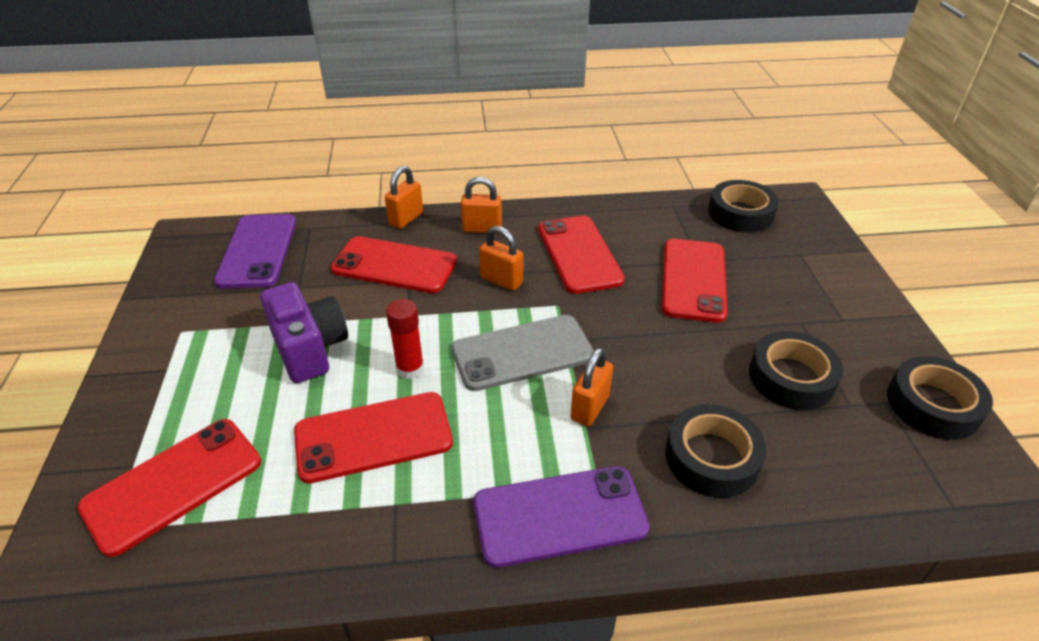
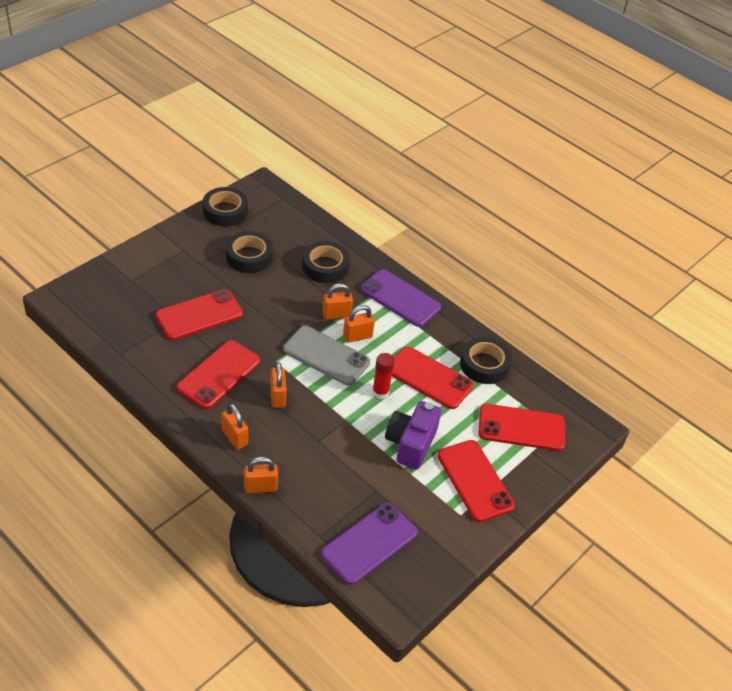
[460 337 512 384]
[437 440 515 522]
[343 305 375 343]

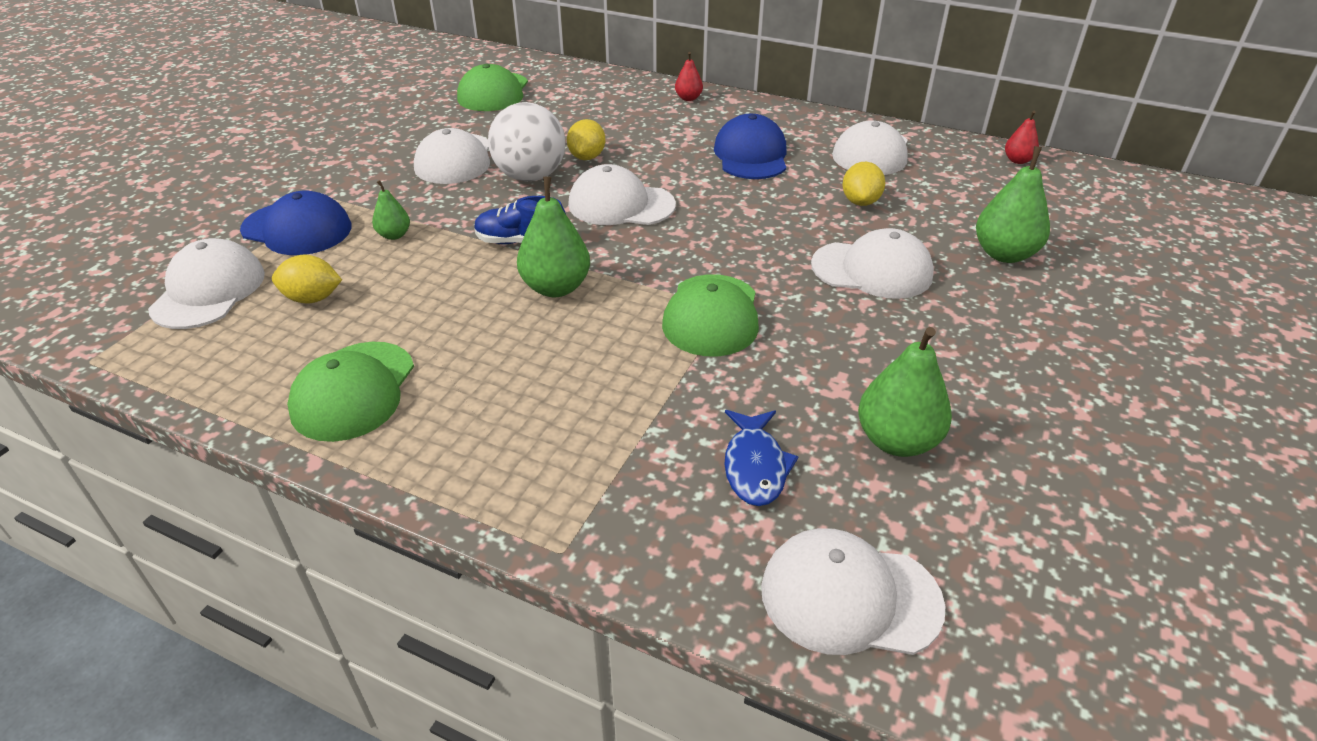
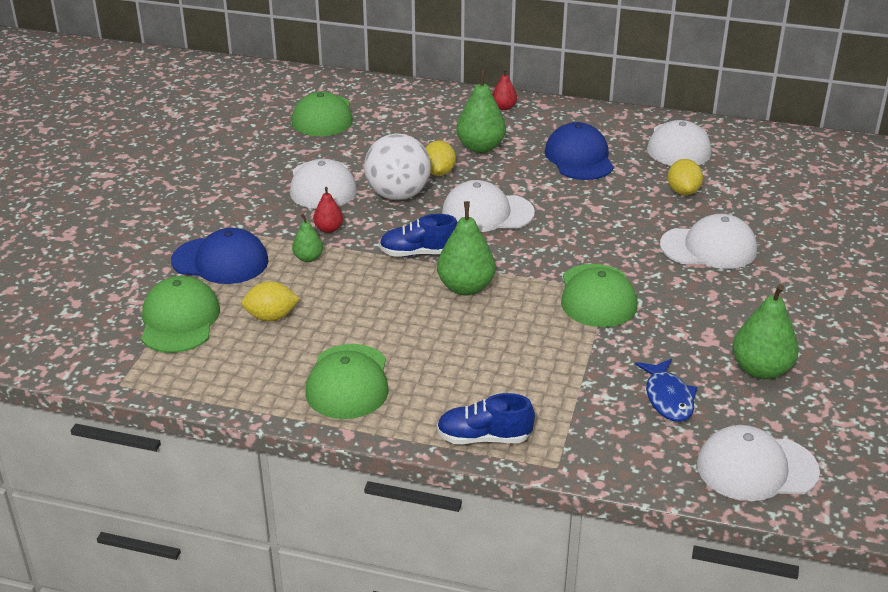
[313 187 343 233]
[456 70 506 153]
[141 276 220 353]
[437 393 535 444]

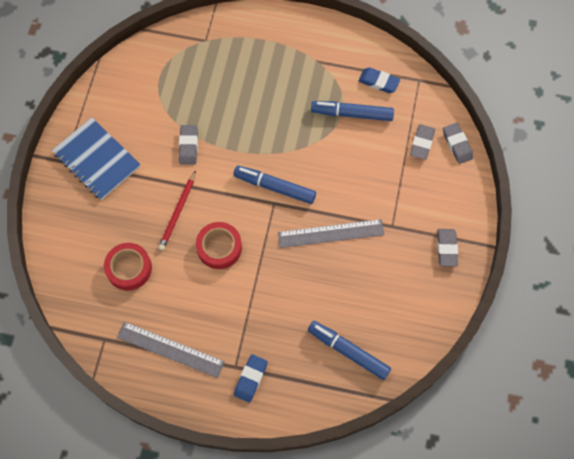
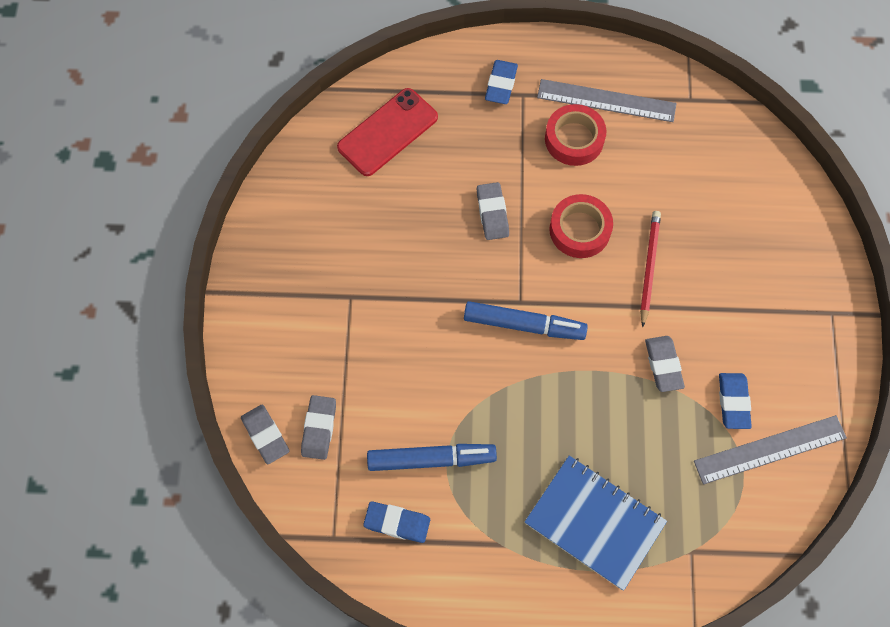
[525 456 667 591]
[694 415 847 484]
[477 182 509 240]
[545 104 606 166]
[337 88 438 176]
[719 373 752 429]

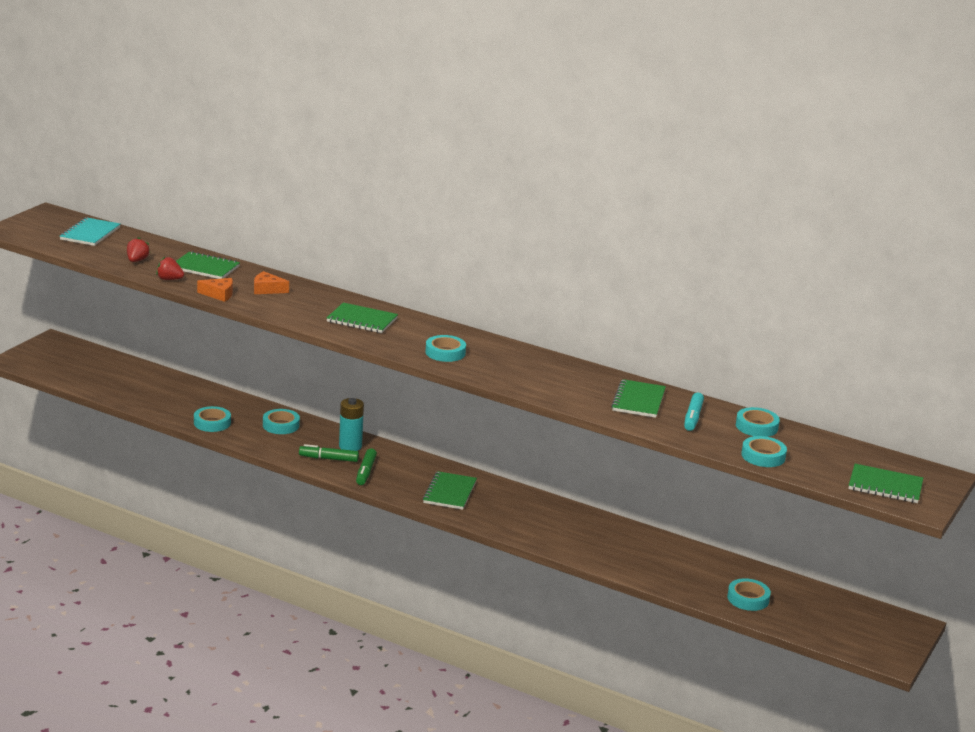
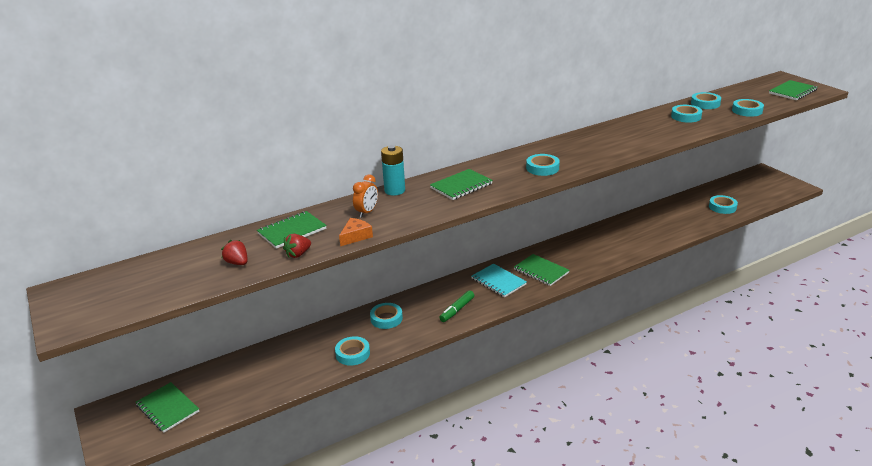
[471 263 527 297]
[353 174 378 217]
[136 382 199 433]
[671 105 702 123]
[381 145 405 196]
[356 448 377 485] (first image)

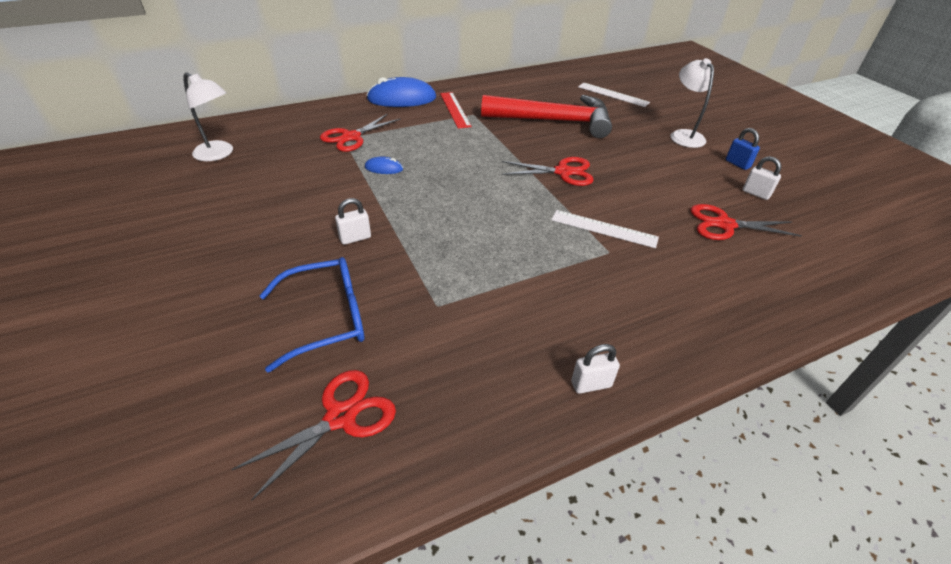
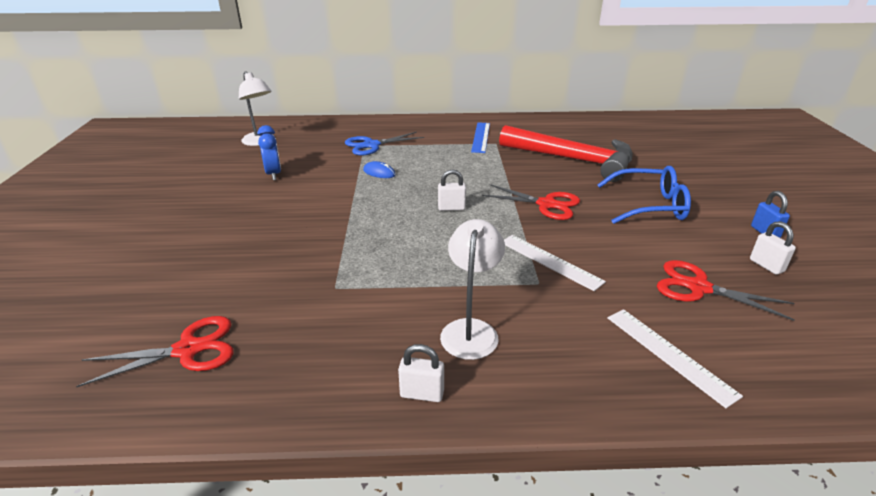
[440 219 505 360]
[366 77 436 107] (first image)
[607 309 743 408]
[471 122 490 153]
[345 132 424 156]
[438 169 466 211]
[597 166 691 224]
[257 125 281 180]

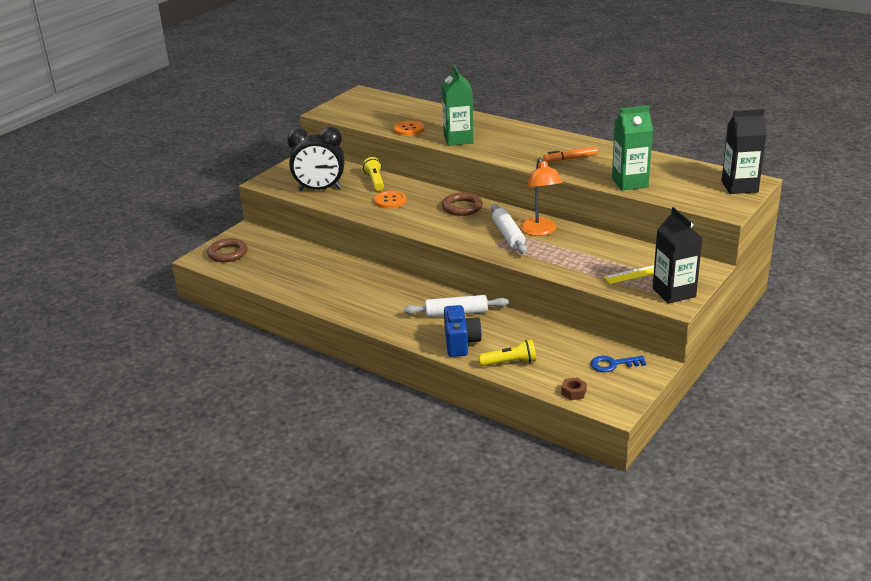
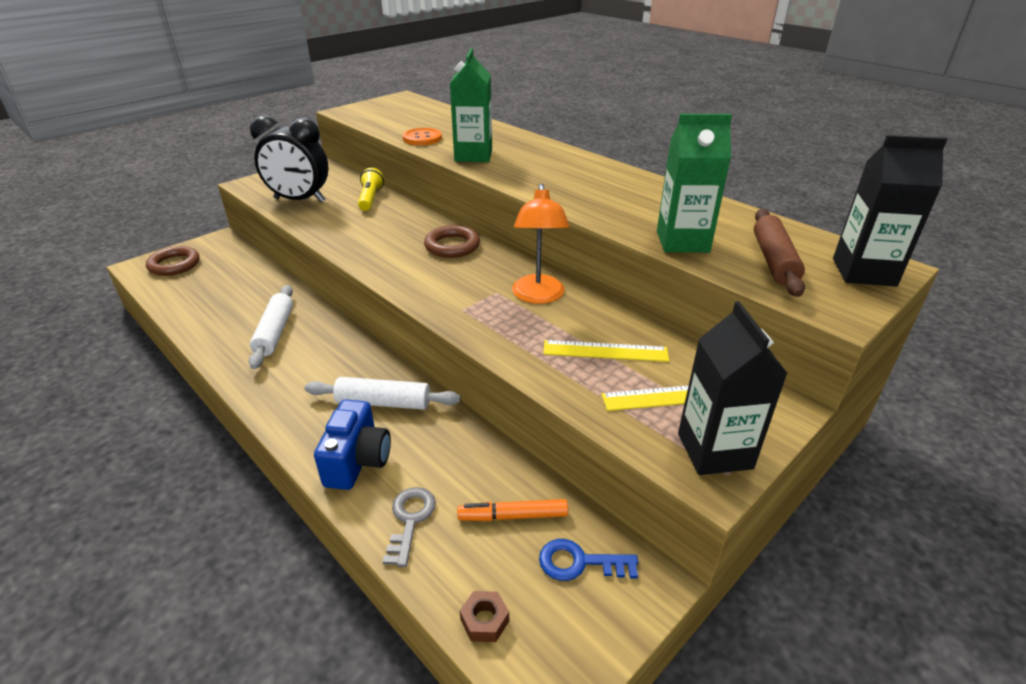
[457 499 568 521]
[374 191 406 209] (first image)
[249 285 293 369]
[383 487 436 567]
[754 209 805 297]
[543 340 669 362]

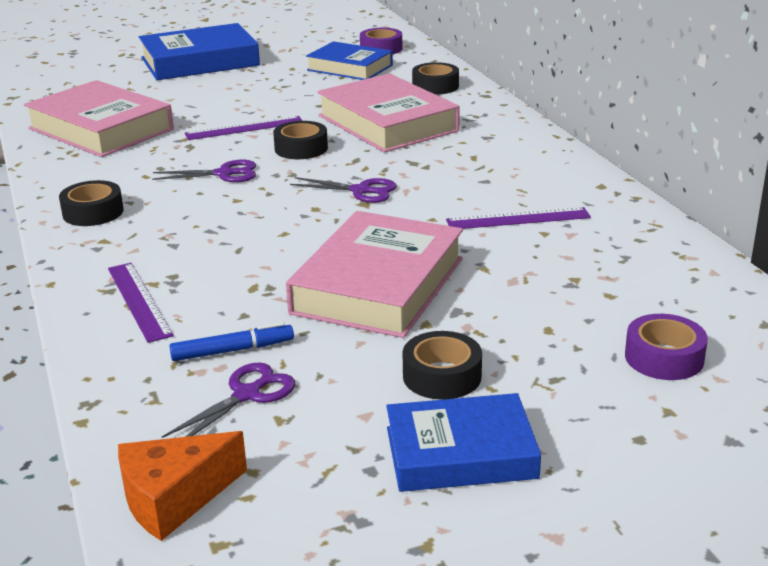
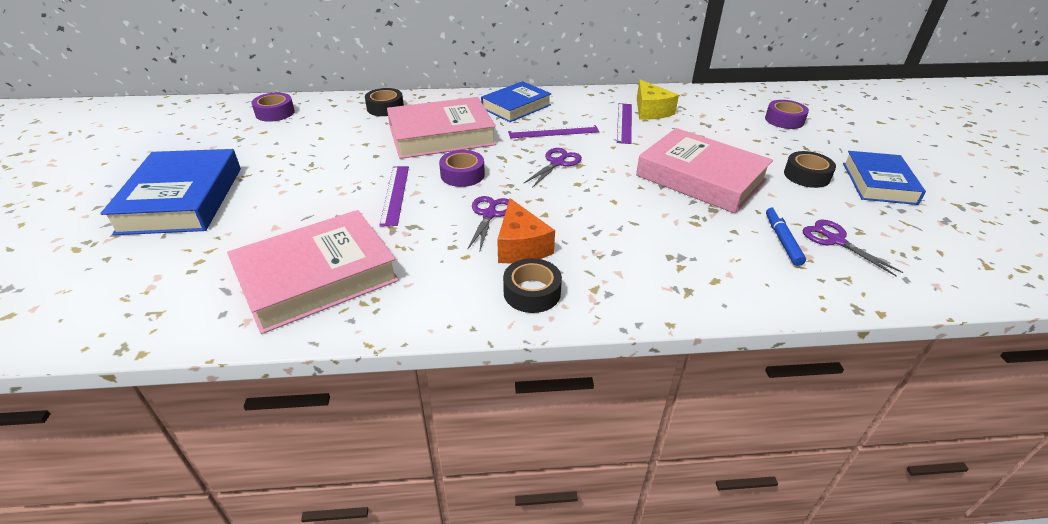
[481 81 552 122]
[439 150 485 187]
[508 125 599 138]
[497 198 555 263]
[637 80 679 120]

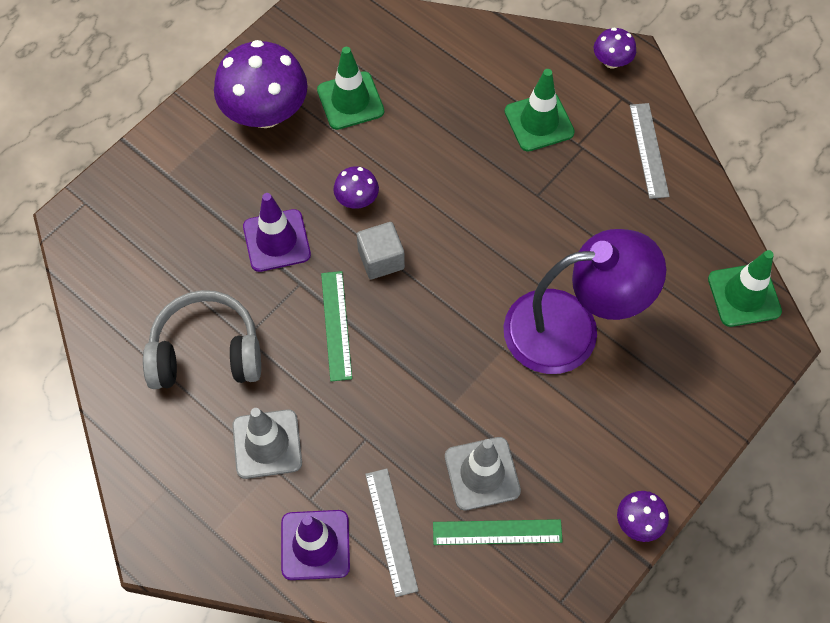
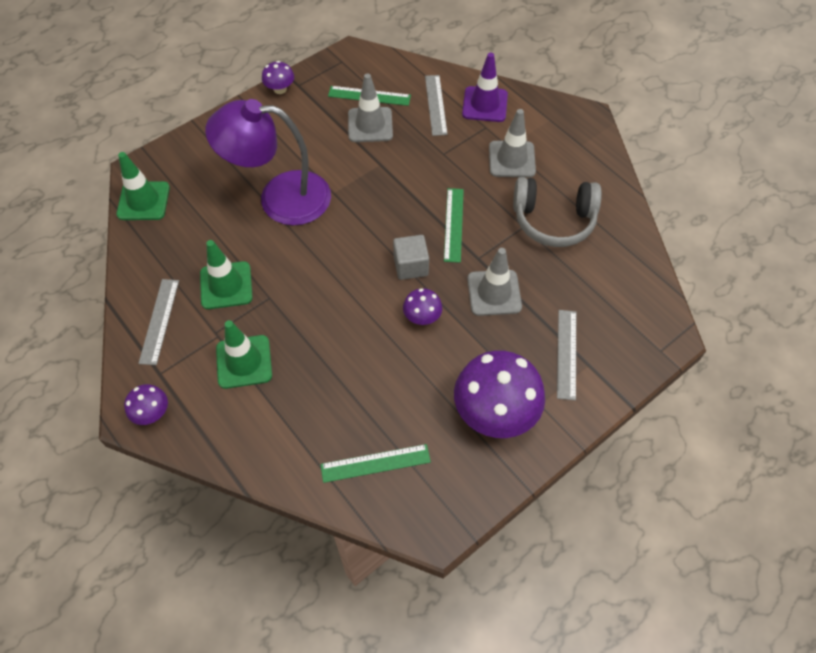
[200 240 253 309]
[467 248 522 316]
[557 310 576 401]
[320 444 431 483]

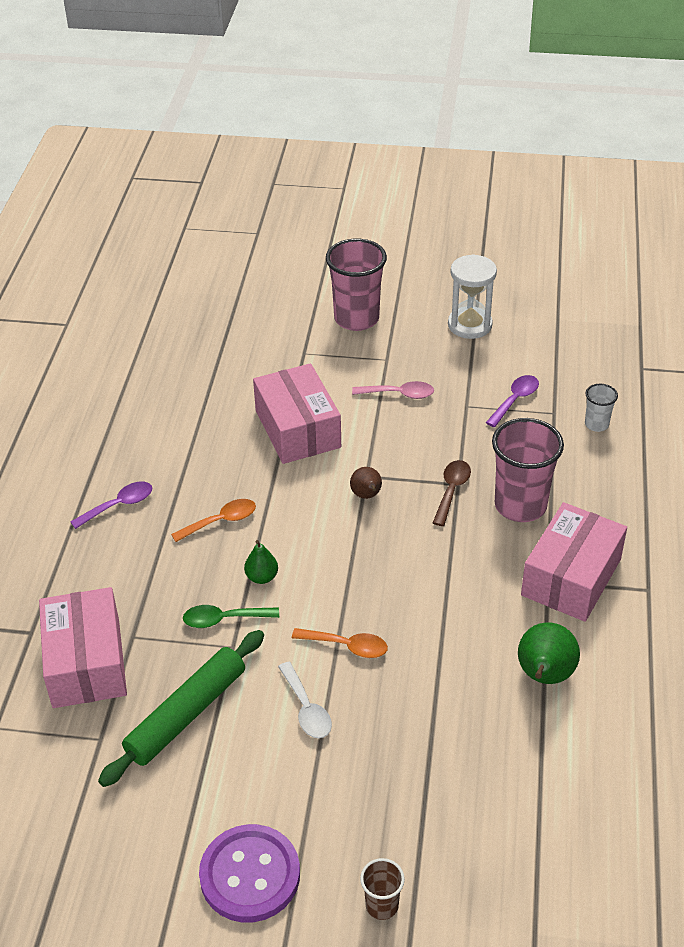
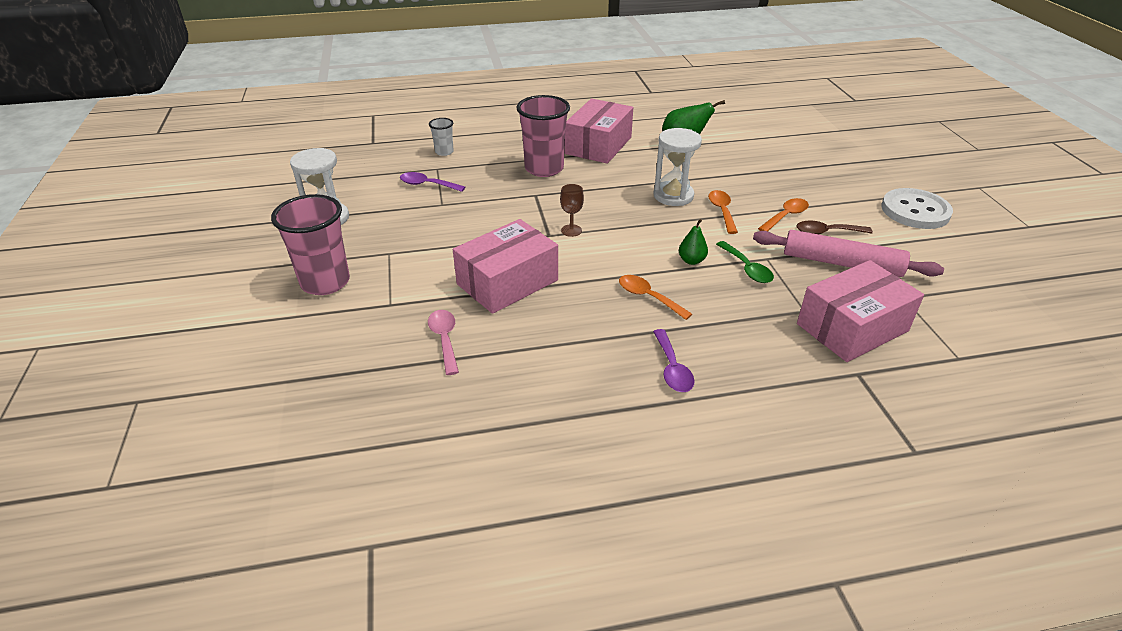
[428 310 459 375]
[796 220 873 234]
[560 184 584 237]
[653 329 695 392]
[565 99 633 164]
[753 230 944 277]
[758 198 809 231]
[882 188 953 229]
[360 858 405 920] (first image)
[653 128 702 206]

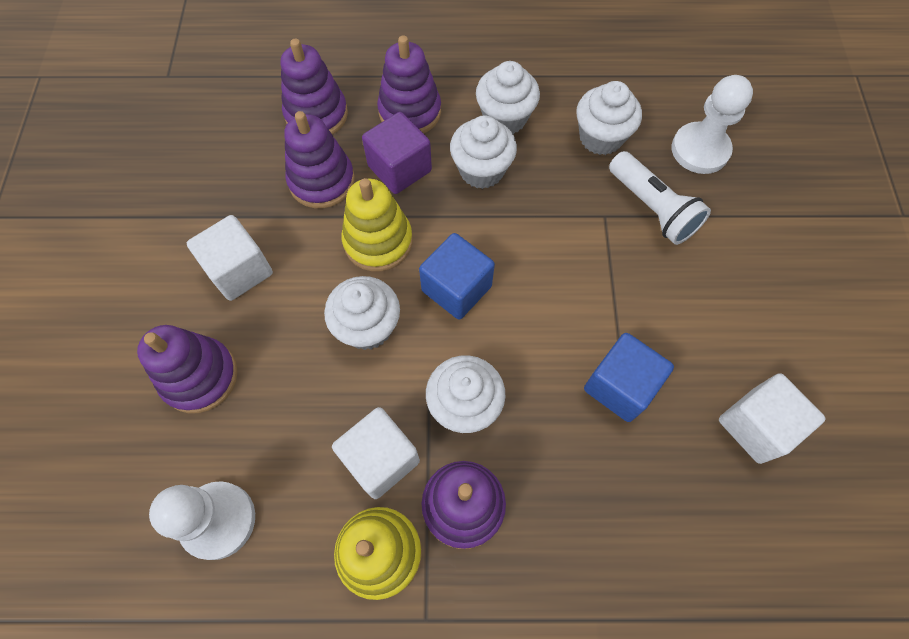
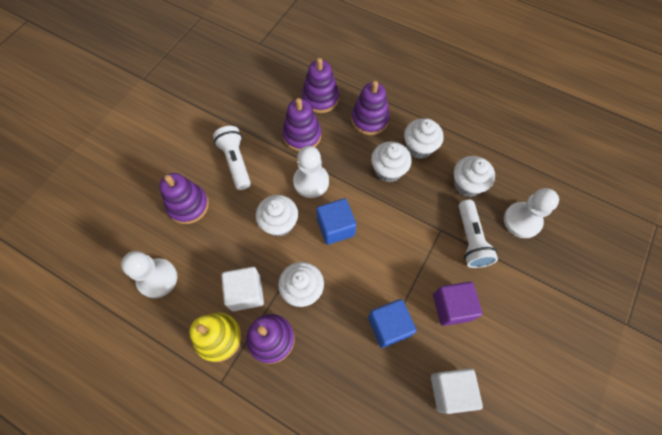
[433 282 482 326]
[293 146 329 198]
[213 126 251 190]

